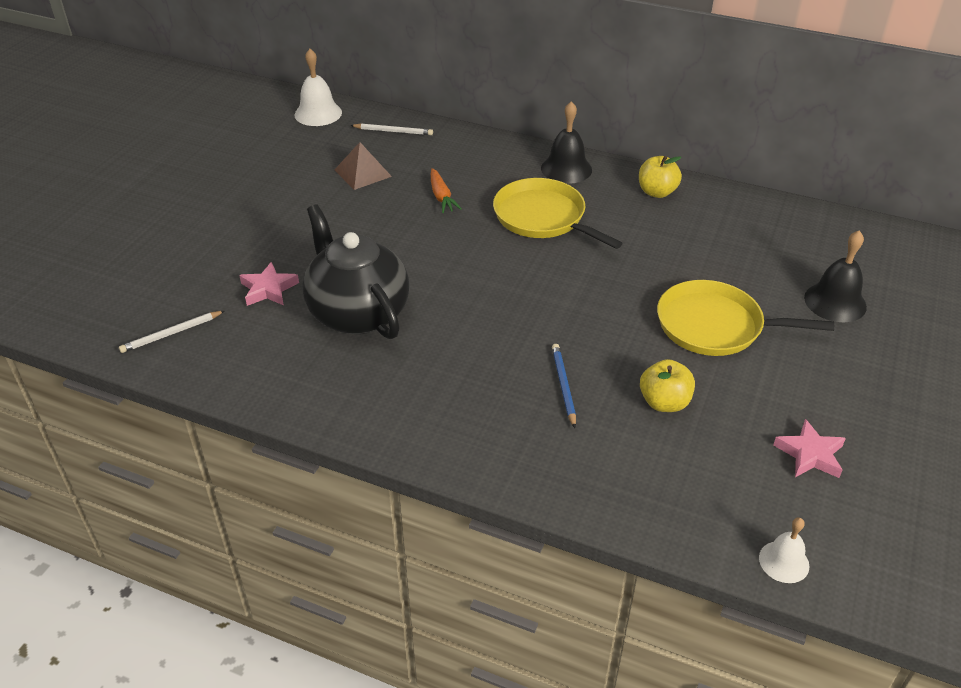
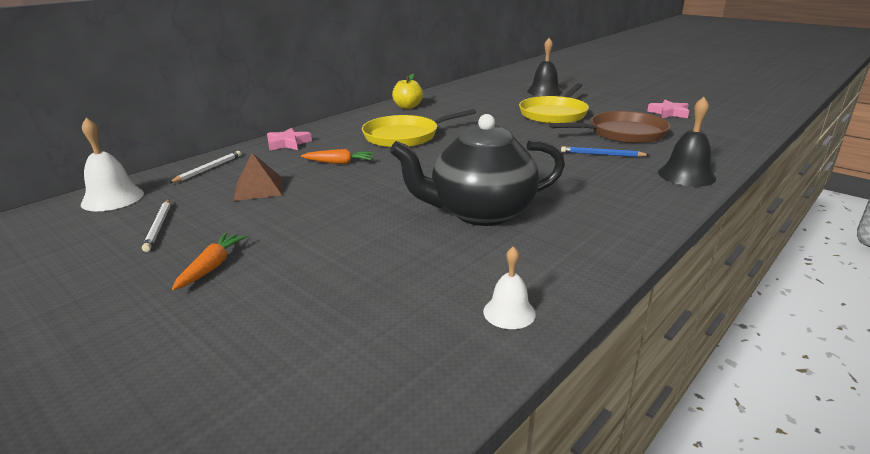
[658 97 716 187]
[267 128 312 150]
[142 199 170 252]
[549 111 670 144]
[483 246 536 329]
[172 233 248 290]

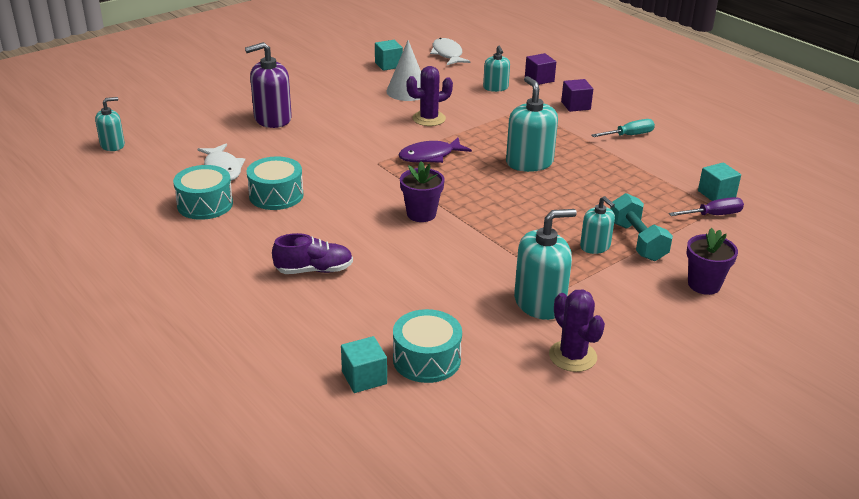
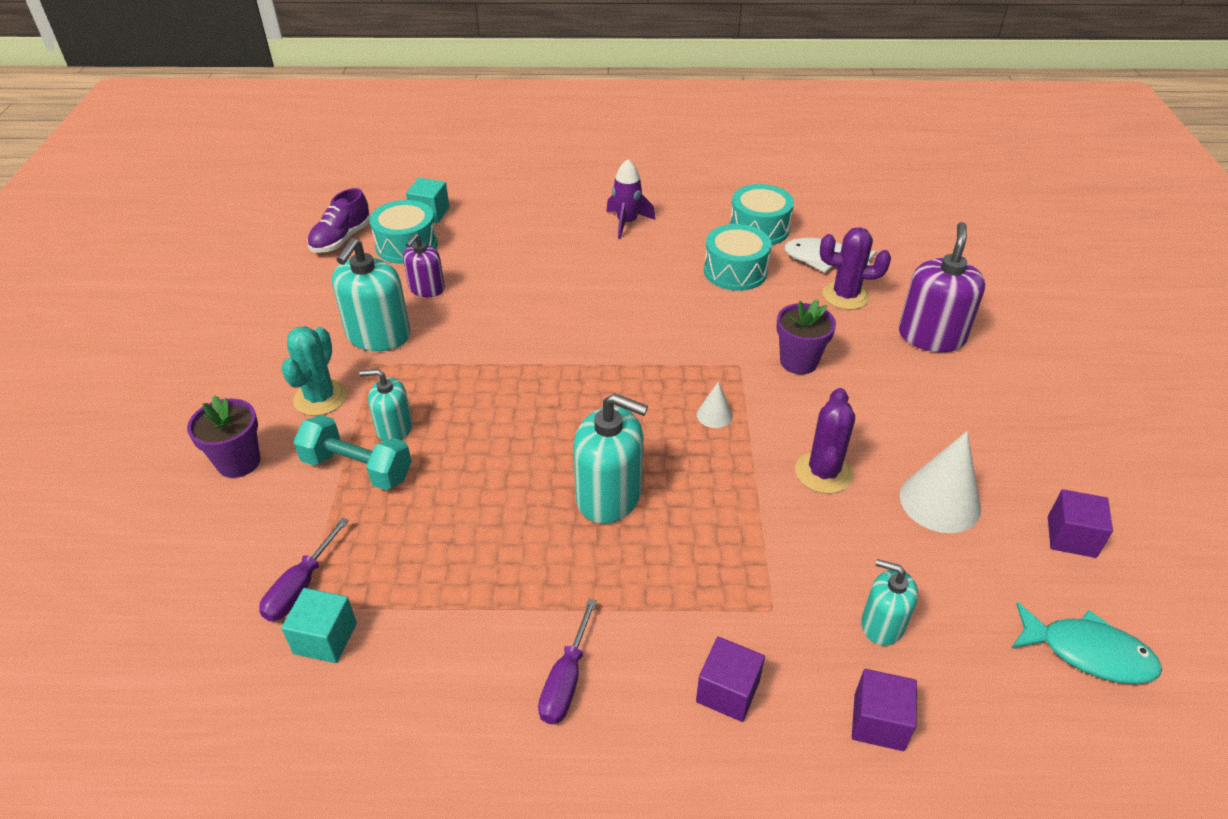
[1011 602 1162 684]
[1048 489 1113 558]
[95 97 125 151] (first image)
[538 599 597 724]
[697 381 733 428]
[776 299 836 375]
[307 188 370 253]
[820 227 891 310]
[606 159 655 239]
[403 233 445 297]
[281 326 347 416]

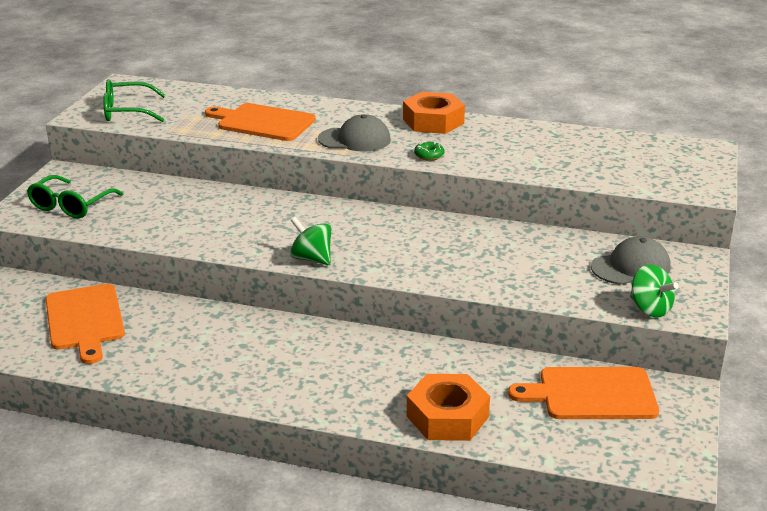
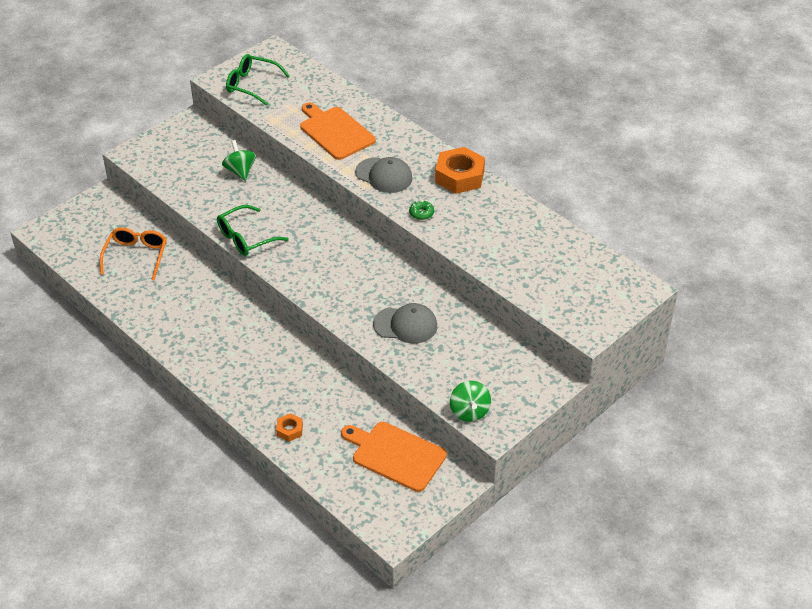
[217 205 289 256]
[222 140 256 180]
[373 303 437 343]
[100 227 167 280]
[276 413 303 442]

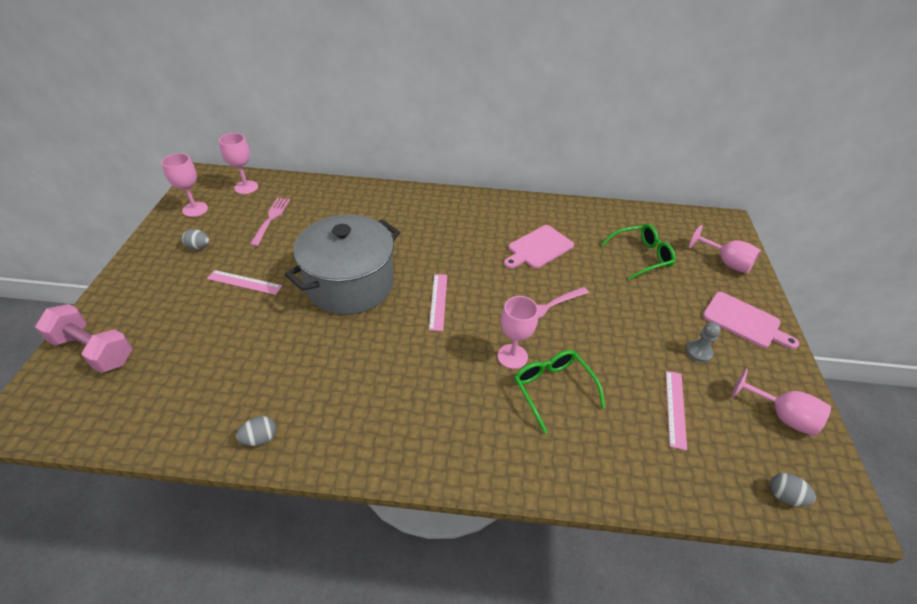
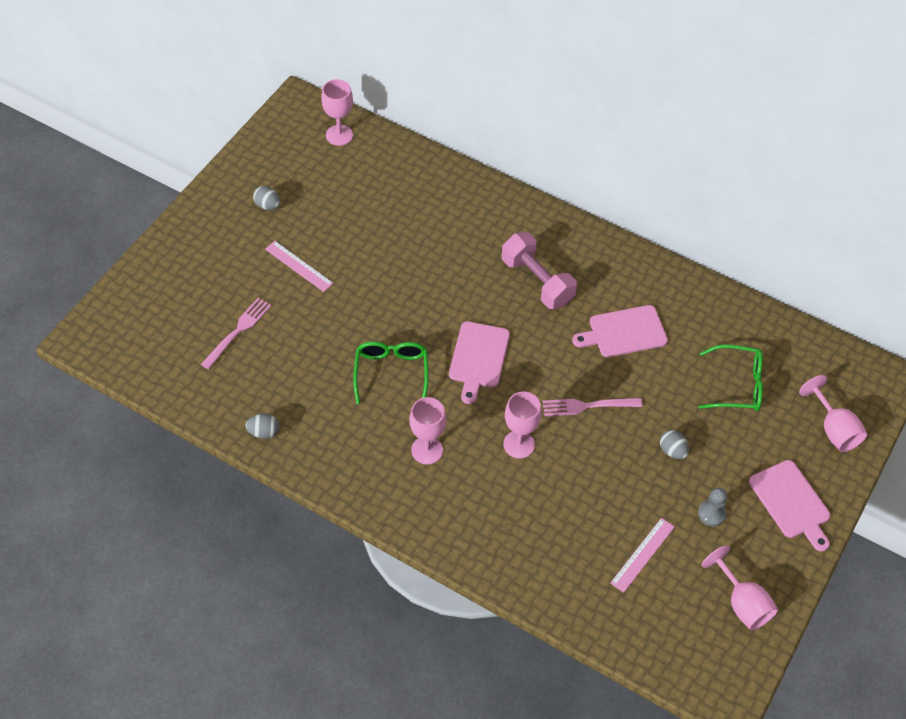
[409 397 446 464]
[201 298 272 369]
[285 215 400 315] (first image)
[449 321 510 404]
[502 232 577 309]
[353 341 429 404]
[660 430 689 459]

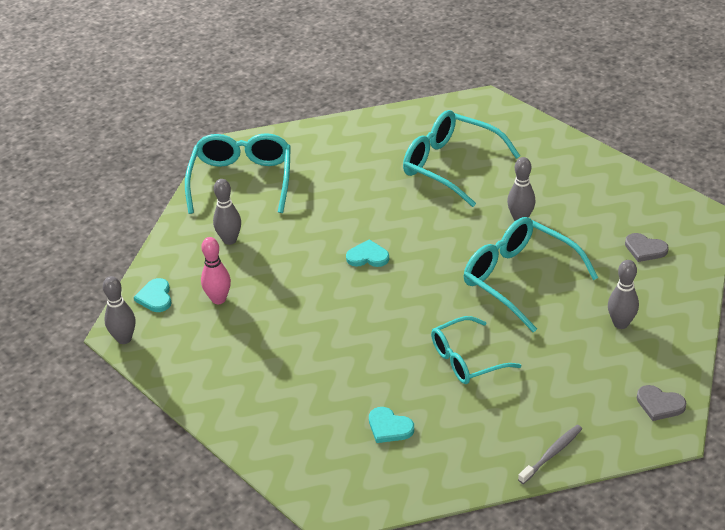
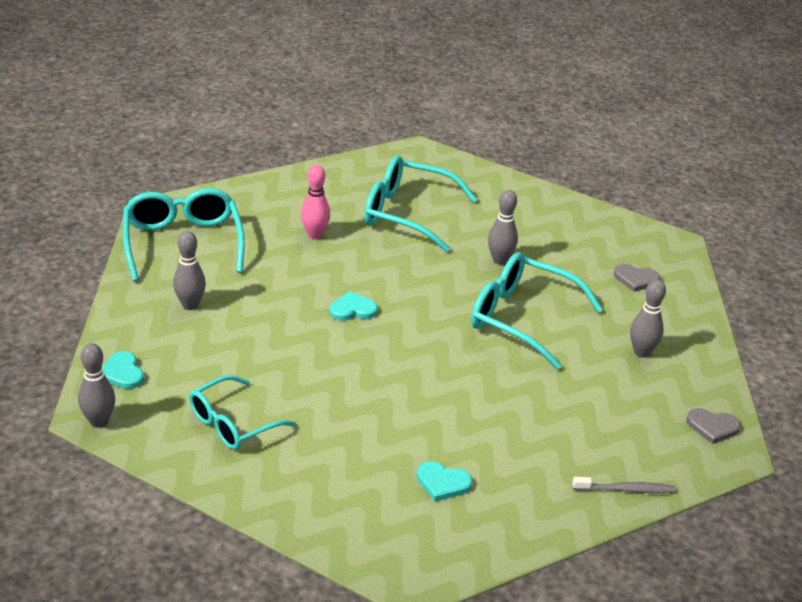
[301 165 330 239]
[189 375 296 450]
[572 477 676 493]

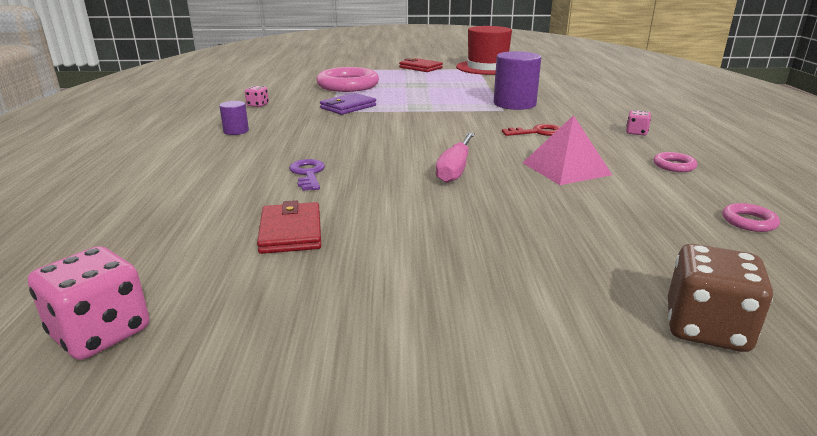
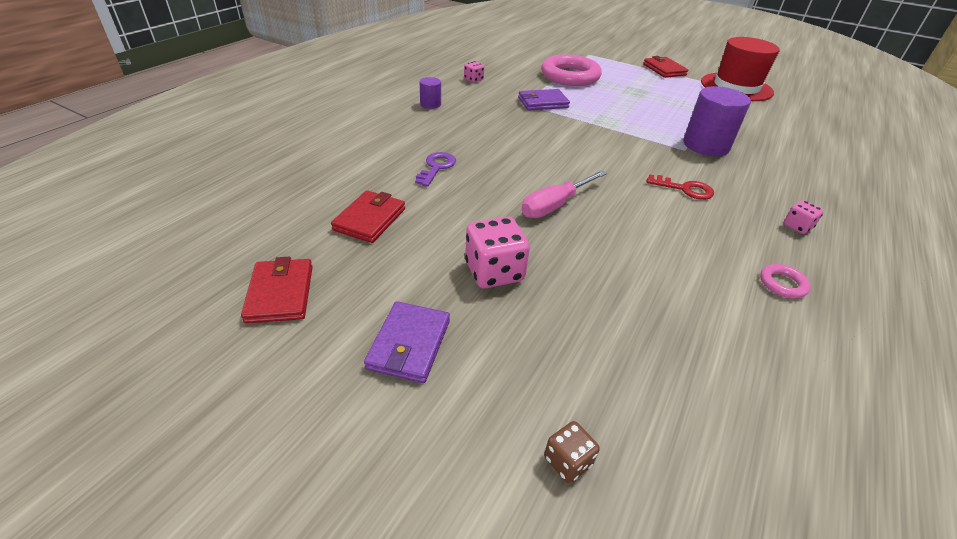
[523 115 612 185] (first image)
[722 203 780 232] (first image)
[544 421 600 483]
[465 217 530 289]
[241 257 313 324]
[364 301 450 383]

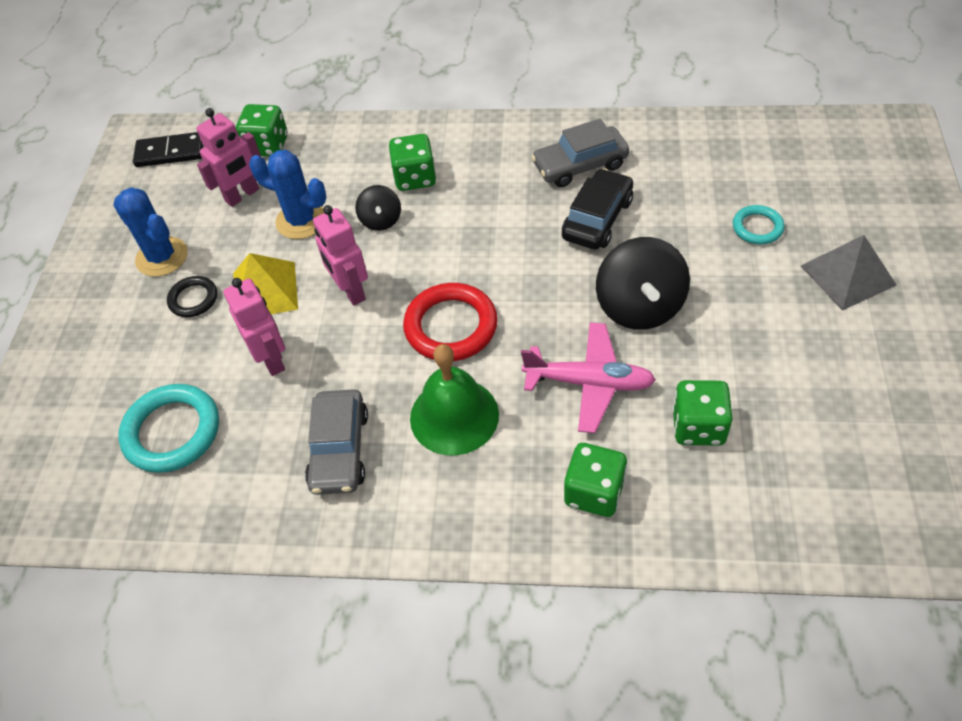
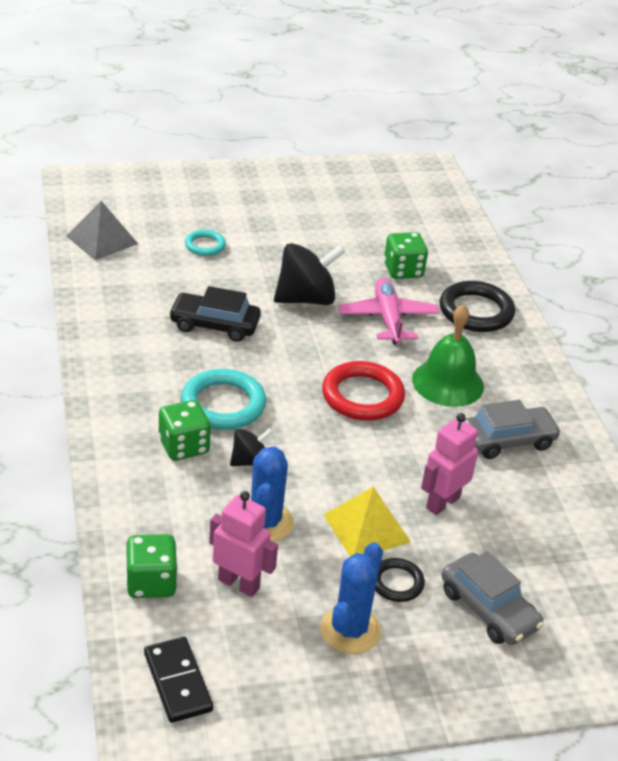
[441 551 544 645]
[313 205 368 305] (first image)
[66 201 138 260]
[181 369 266 430]
[440 281 515 332]

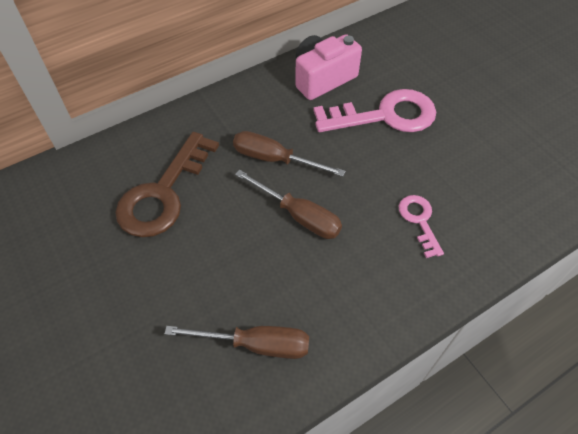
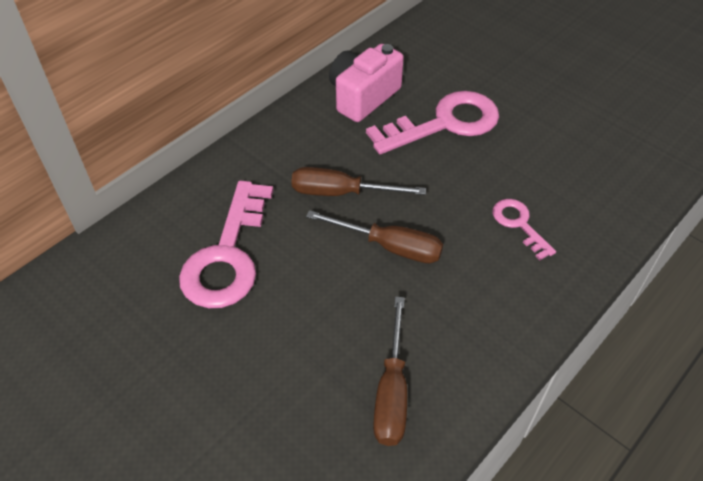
[179 181 273 308]
[373 297 407 446]

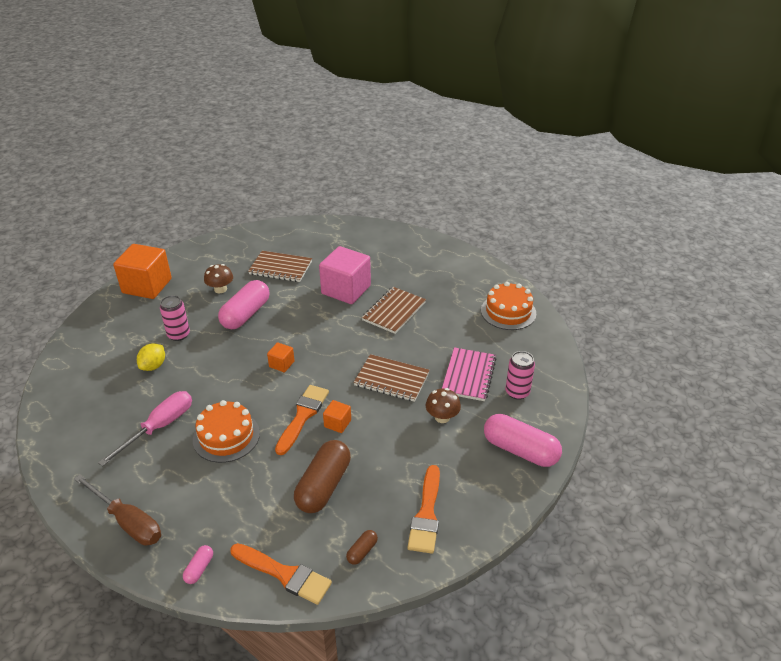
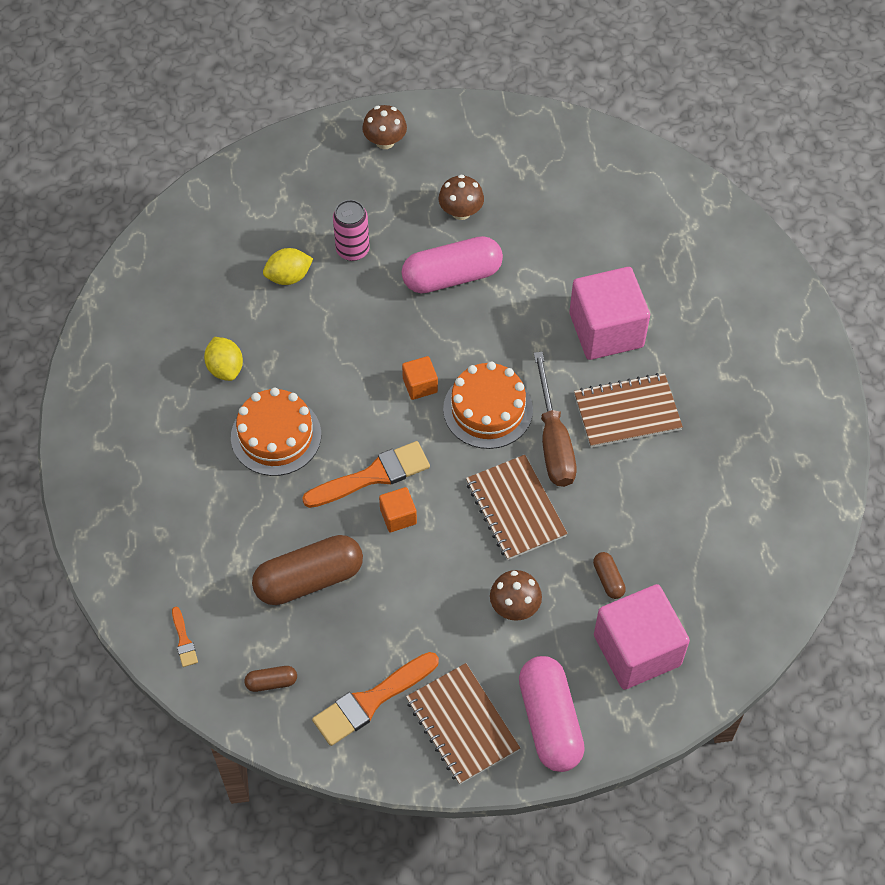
[362 105 407 149]
[406 663 520 785]
[443 361 533 449]
[593 552 626 599]
[594 584 690 690]
[204 337 243 381]
[534 352 577 487]
[172 607 198 667]
[183 545 213 584] (first image)

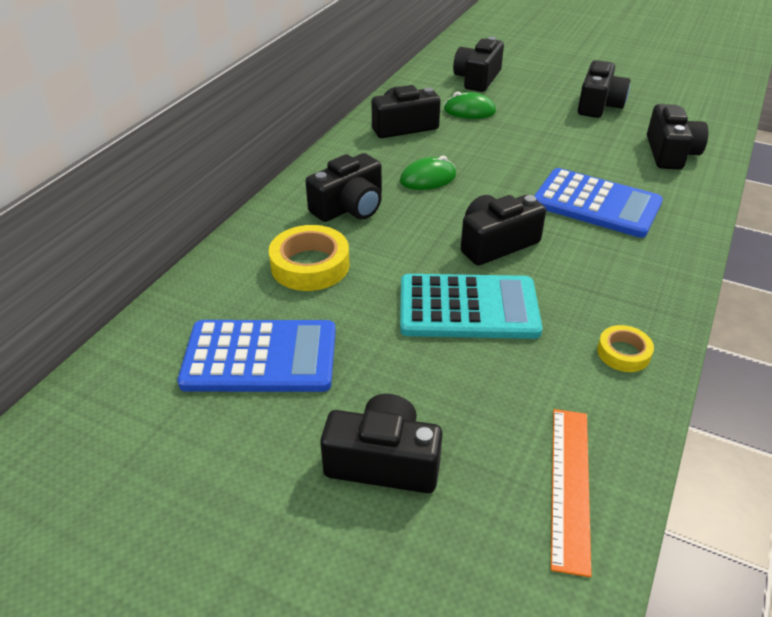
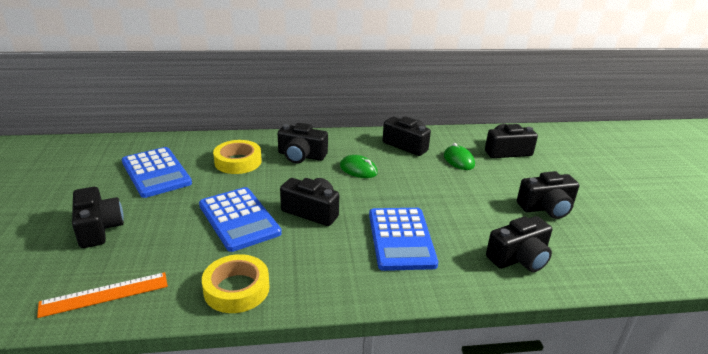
[199 187 282 252]
[202 254 269 313]

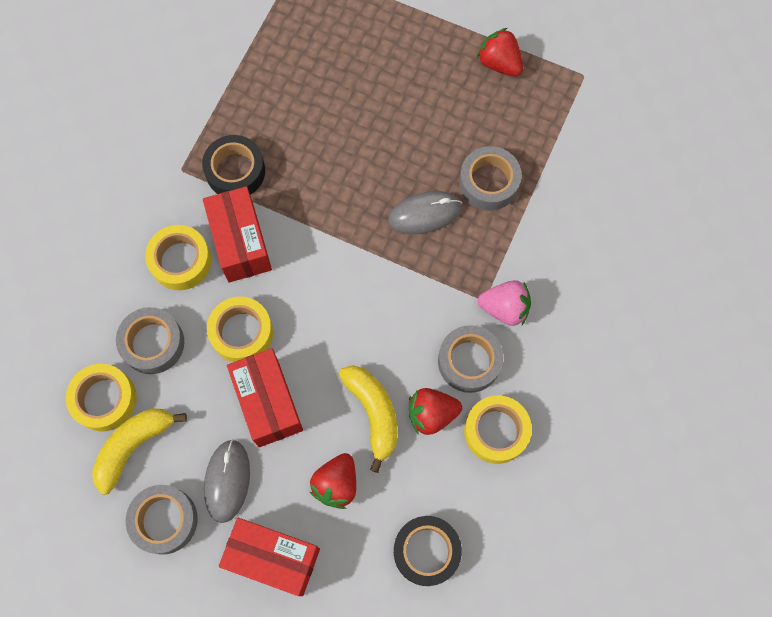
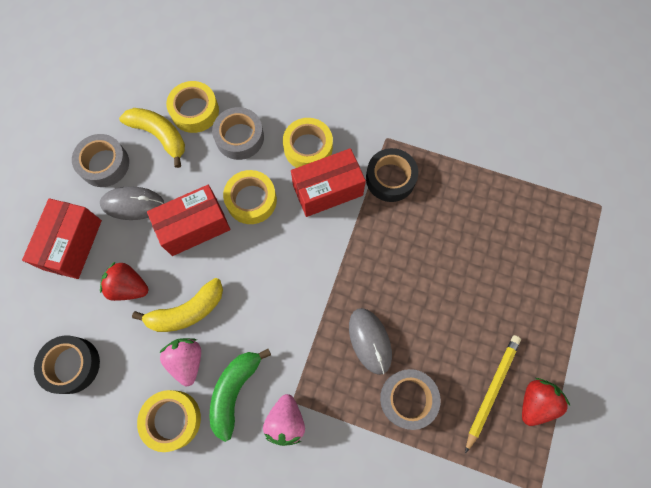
[210 349 271 442]
[159 338 201 386]
[465 335 521 453]

